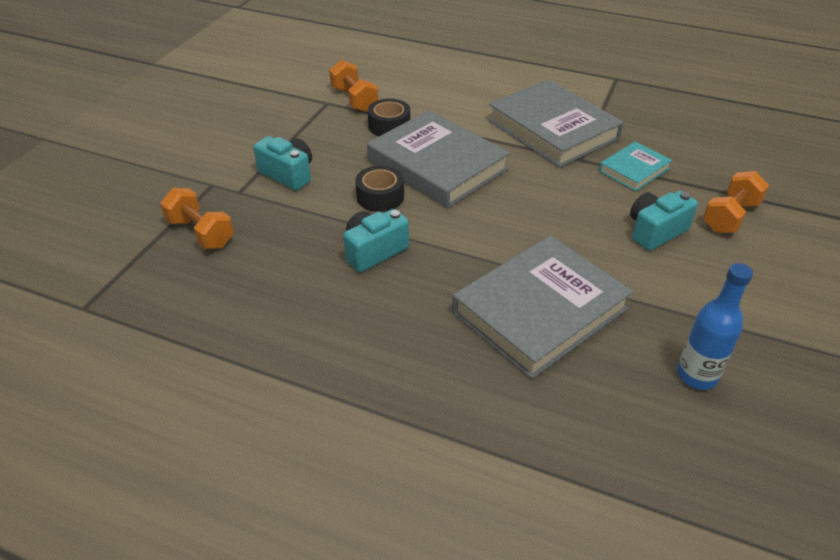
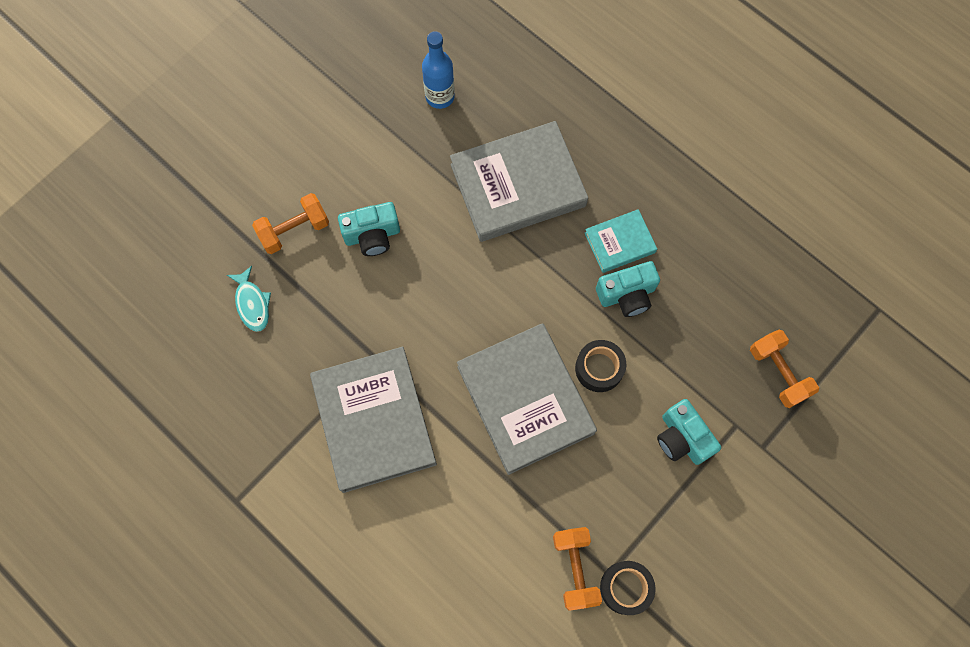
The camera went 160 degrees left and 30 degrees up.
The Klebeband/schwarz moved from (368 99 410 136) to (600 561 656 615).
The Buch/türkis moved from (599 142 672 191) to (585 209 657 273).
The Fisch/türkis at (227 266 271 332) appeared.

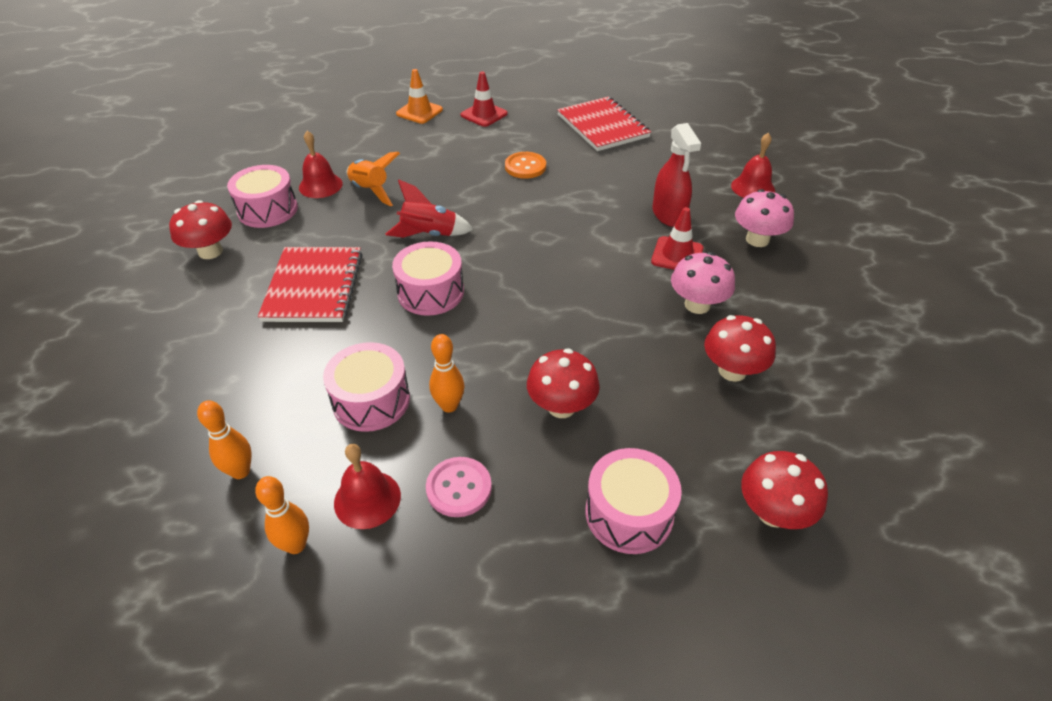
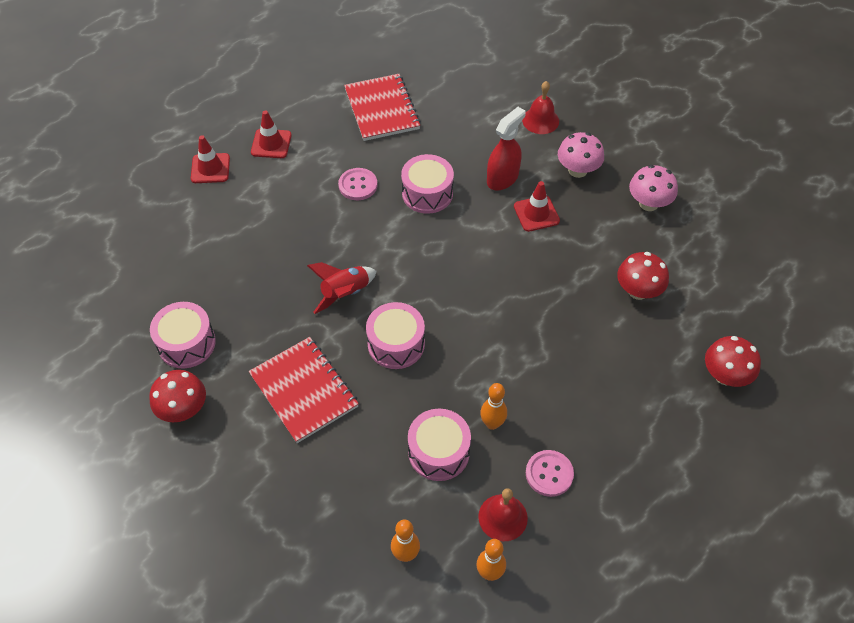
The camera went 35 degrees left and 10 degrees up.
The Leitkegel/orange at (396 69 443 124) became the Leitkegel/rot at (191 135 230 183).
The Notizbuch/rot at (557 97 651 151) turned 45 degrees clockwise.
The Sprühflasche/rot at (653 123 701 227) turned 90 degrees counterclockwise.
The Glocke/rot at (299 131 343 198) disappeared.
The Rakete/orange at (346 152 400 206) disappeared.
The Knopf/orange at (505 152 546 179) became the Knopf/rosa at (338 168 378 200).
The Pilz/rosa moved from (671 252 735 314) to (629 165 678 211).
The Pilz/rot at (527 348 600 418) disappeared.
The Trommel/rosa moved from (586 448 682 554) to (401 154 454 214).

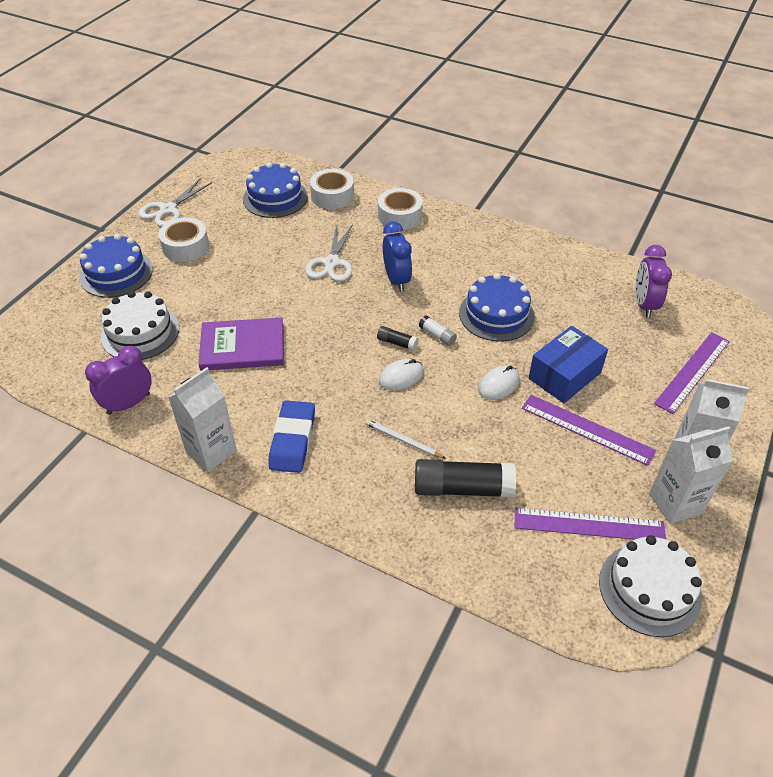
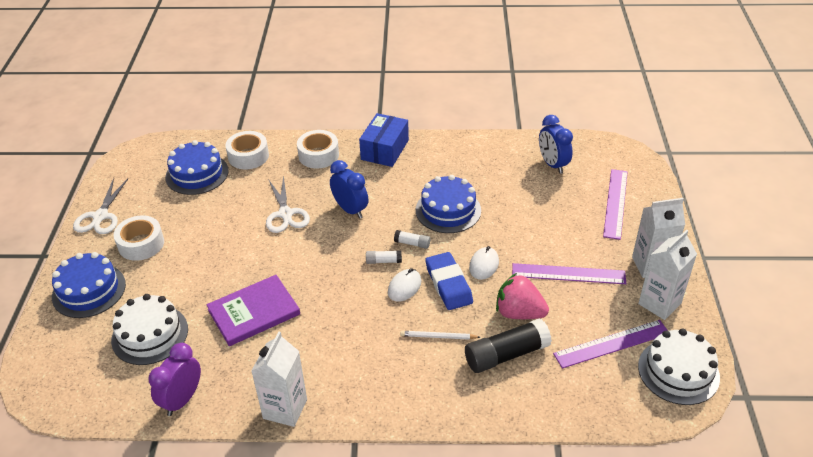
The camera went 25 degrees left and 5 degrees down.
The Wecker/lila at (636 245 672 318) became the Wecker/blau at (539 115 573 174).
The Klebestift/schwarz at (377 326 418 351) became the Klebestift/weiß at (366 250 402 264).
The Schachtel/blau moved from (529 326 608 403) to (359 113 409 167).
The Radiergummi/blau moved from (268 400 315 473) to (425 252 473 310).
The Erdbeere/rosa at (496 273 549 319) appeared.

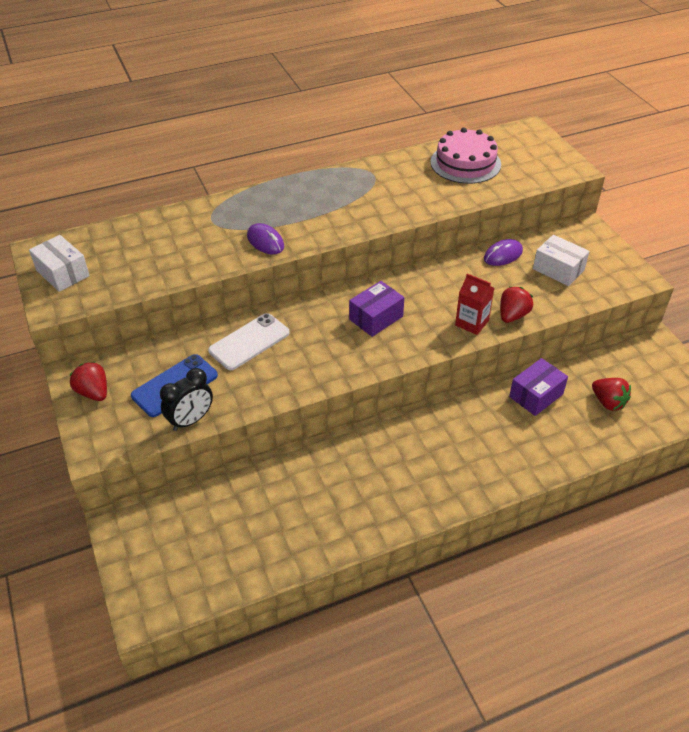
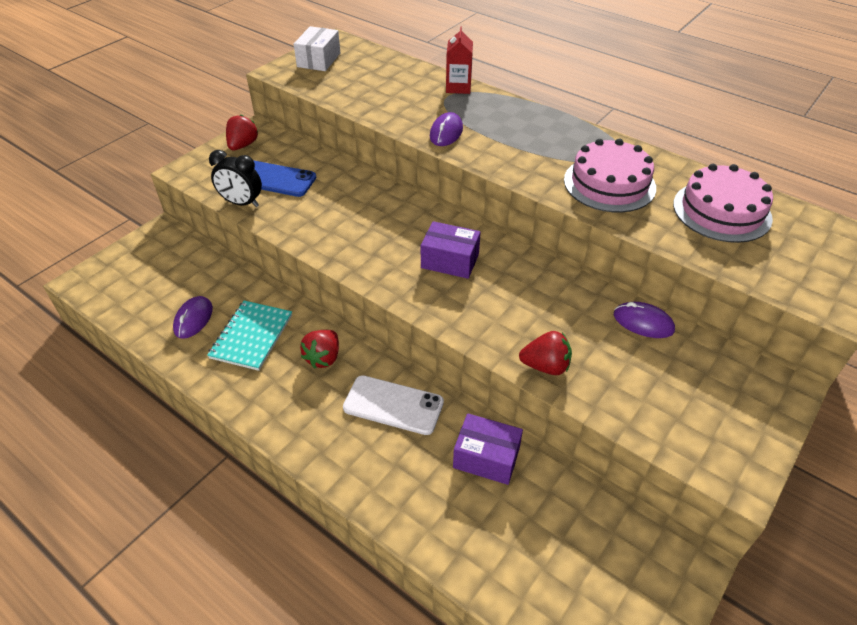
The camera went 60 degrees right and 0 degrees up.
The Schachtel/weiß at (533 235 590 286) disappeared.
The Getränkekarton/rot moved from (455 273 494 335) to (446 27 473 94).
The Handy/weiß moved from (208 313 290 370) to (343 375 444 435).
The Erdbeere/rot moved from (592 378 631 411) to (300 330 339 368).
The Kuchen/rosa at (564 139 656 212) appeared.
The Computermaus/lila at (173 296 213 338) appeared.
The Notizbuch/türkis at (207 301 292 371) appeared.

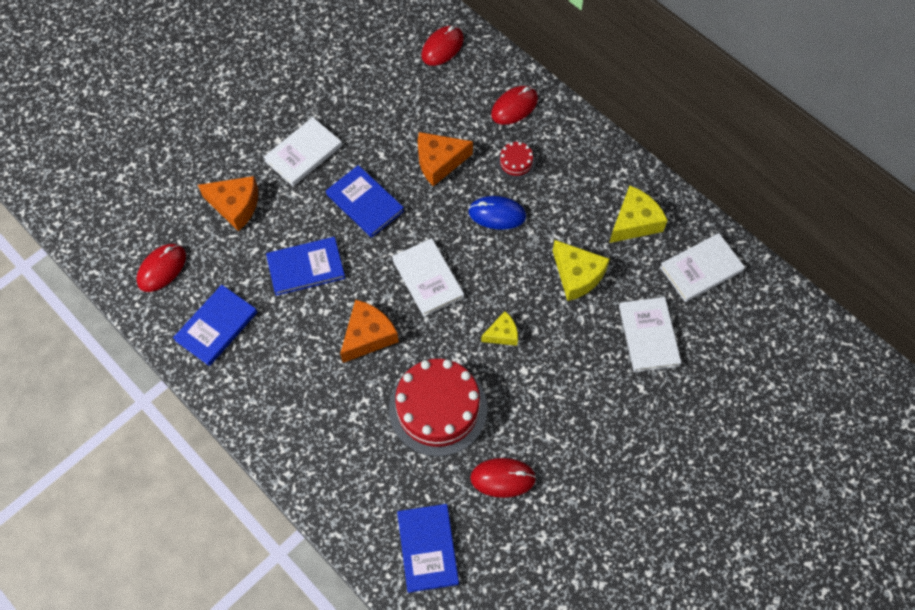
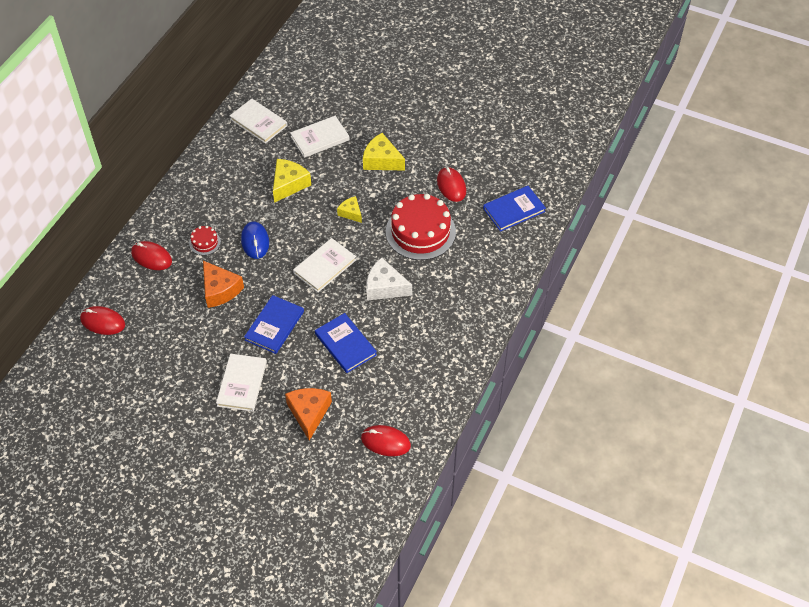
The camera went 110 degrees left and 10 degrees down.
The Buch/weiß at (263 117 342 186) turned 75 degrees clockwise.
The Käse/gelb moved from (609 186 668 243) to (363 133 405 170).
The Buch/blau at (173 285 257 366) disappeared.
The Käse/orange at (340 300 399 363) became the Käse/weiß at (366 257 412 301).

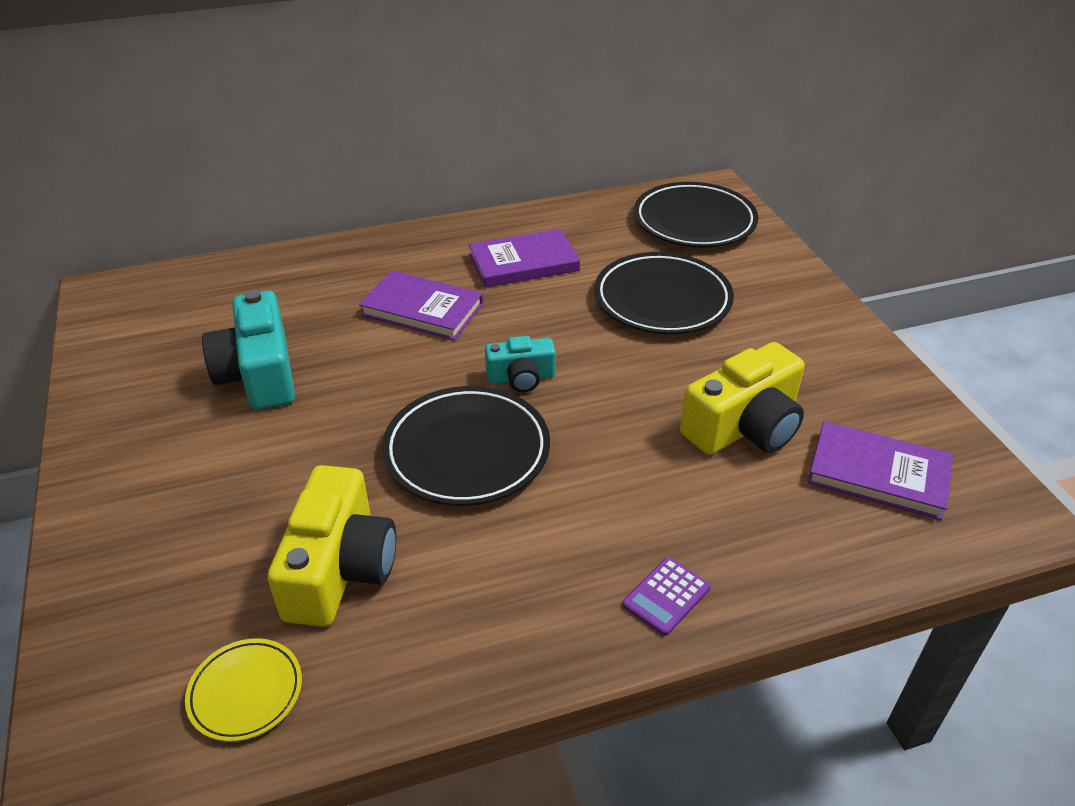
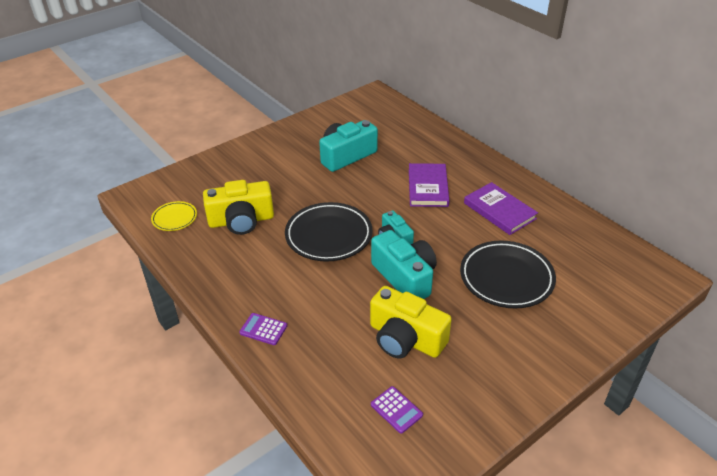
The camera went 70 degrees right and 0 degrees up.
The Teller/schwarz at (634 182 758 248) disappeared.
The Buch/lila at (807 421 953 520) was replaced by the Taschenrechner/lila at (371 386 423 434).
The Kamera/türkis at (371 230 437 299) appeared.

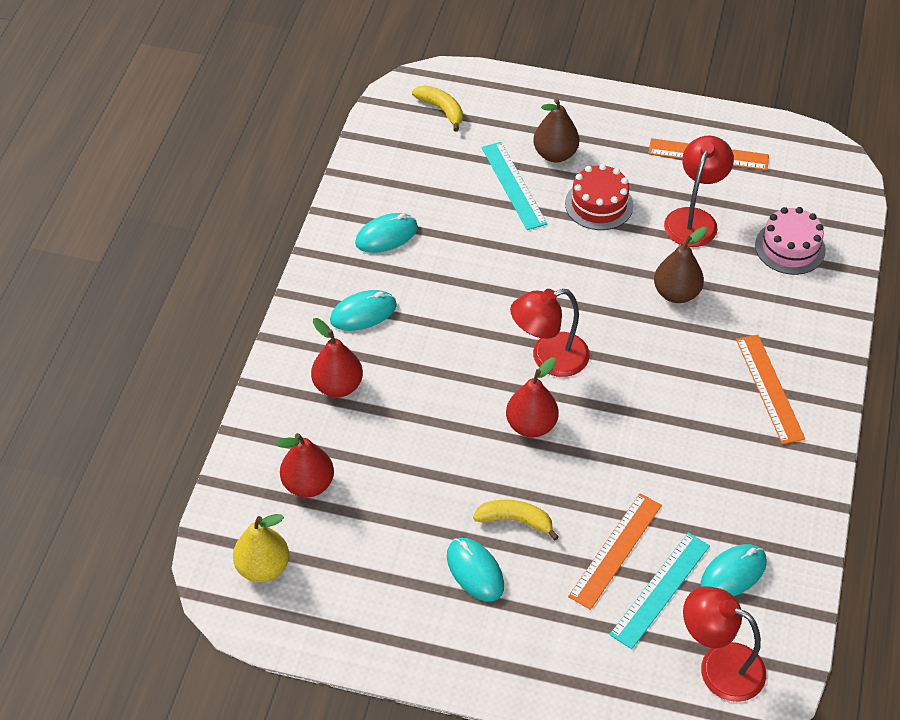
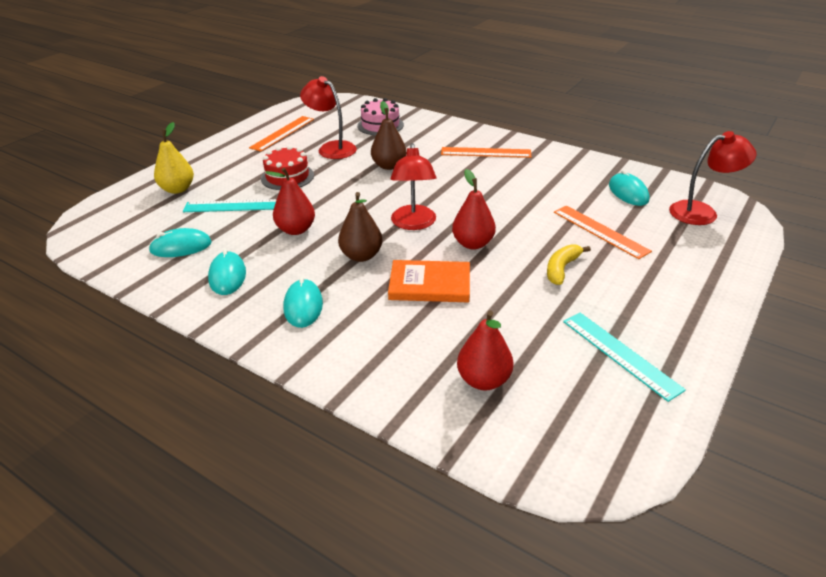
The camera went 70 degrees left and 15 degrees down.
The Banane/gelb at (412 85 463 131) disappeared.
The Birne/braun moved from (533 98 579 162) to (338 192 383 262).
The Birne/rot moved from (311 318 363 398) to (265 168 315 235).
The Birne/gelb moved from (233 514 289 582) to (154 122 194 194).
The Lineal/türkis moved from (609 532 710 649) to (563 313 686 402).
The Computermaus/türkis moved from (447 538 504 602) to (149 228 212 257).
The Lampe/rot at (683 586 766 702) turned 150 degrees counterclockwise.
The Buch/orange at (388 260 470 302) appeared.

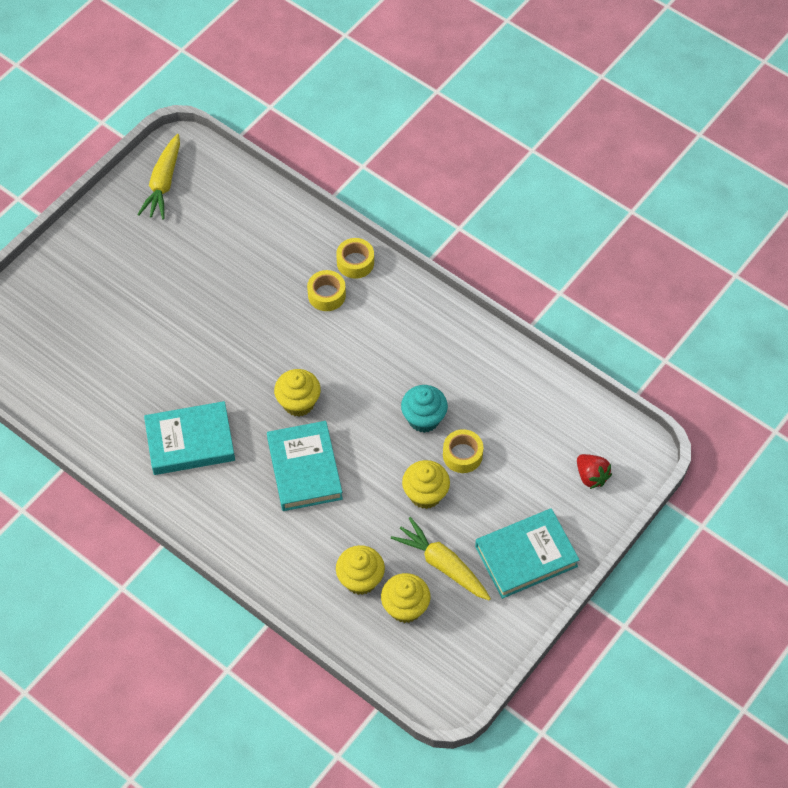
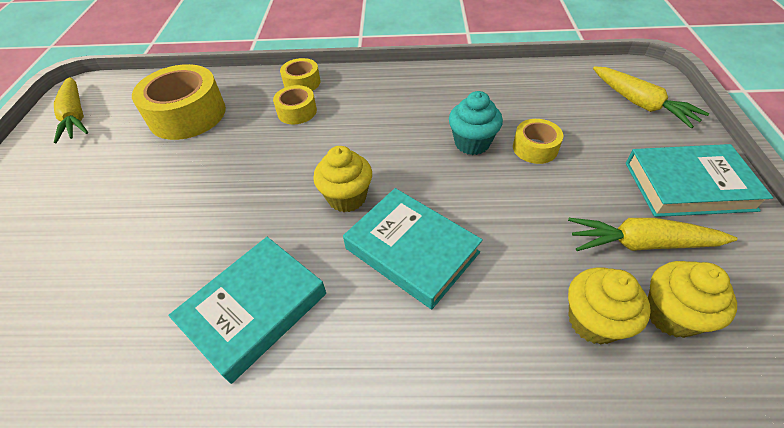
The camera went 35 degrees left and 10 degrees down.
The Erdbeere/rot at (577 454 612 489) was replaced by the Karotte/gelb at (593 66 709 128).
The Muffin/gelb at (402 460 450 509) disappeared.
The Buch/türkis at (475 508 580 599) turned 60 degrees clockwise.
The Klebeband/gelb at (132 64 226 140) appeared.

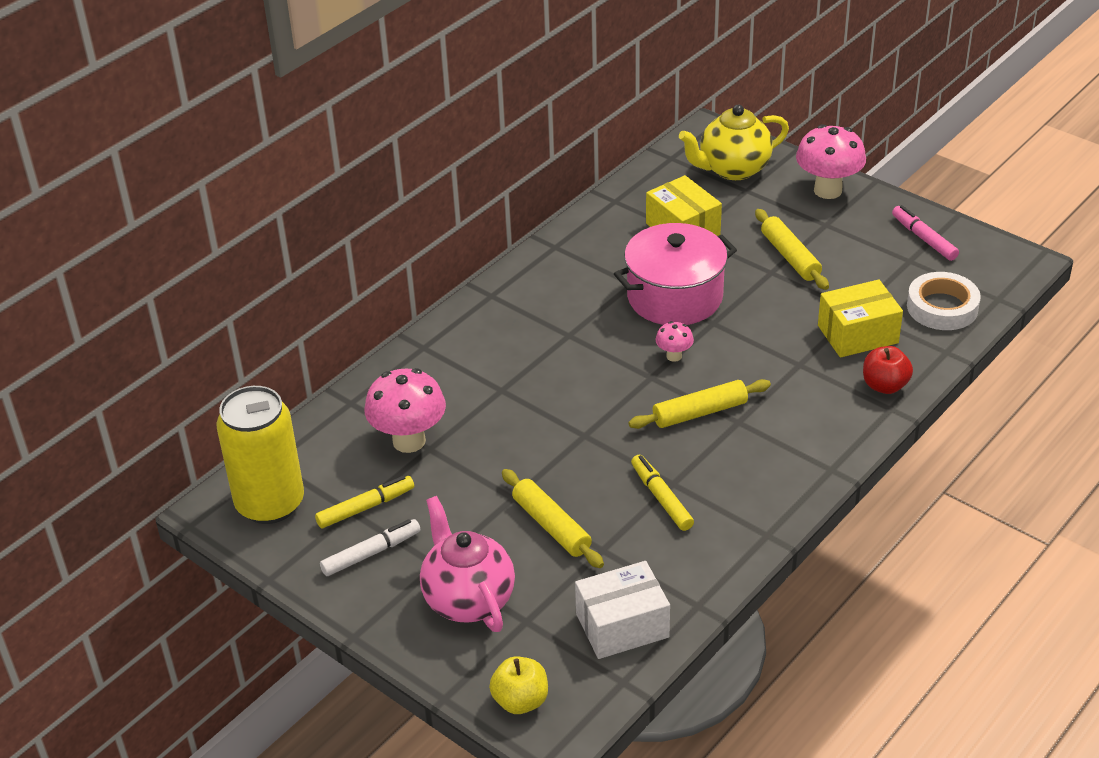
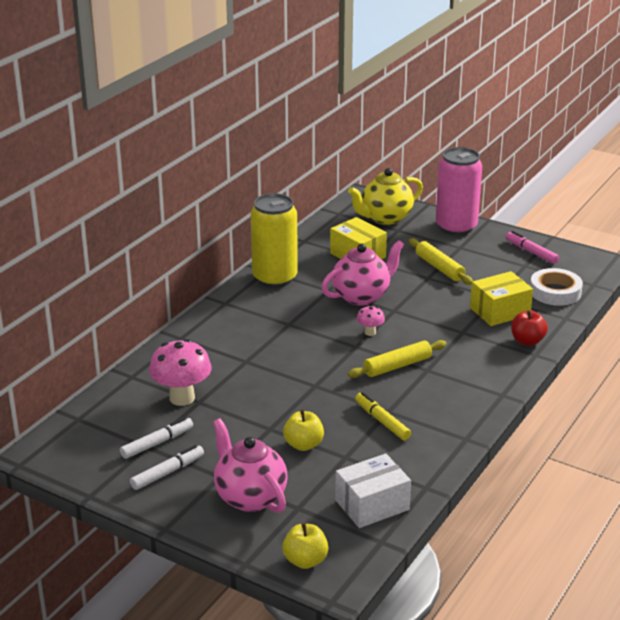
The camera went 10 degrees left and 10 degrees down.
The Pilz/rosa at (796 124 866 199) was replaced by the Dose/rosa at (436 147 482 235).
The Kochtopf/rosa at (614 223 737 325) was replaced by the Teekanne/rosa at (321 240 404 306).
The Dose/gelb moved from (217 386 304 524) to (251 193 298 288).
The Nudelholz/gelb at (502 469 604 568) was replaced by the Apfel/gelb at (283 409 324 451).
The Filzstift/gelb at (315 476 414 528) became the Filzstift/weiß at (120 417 193 459).

